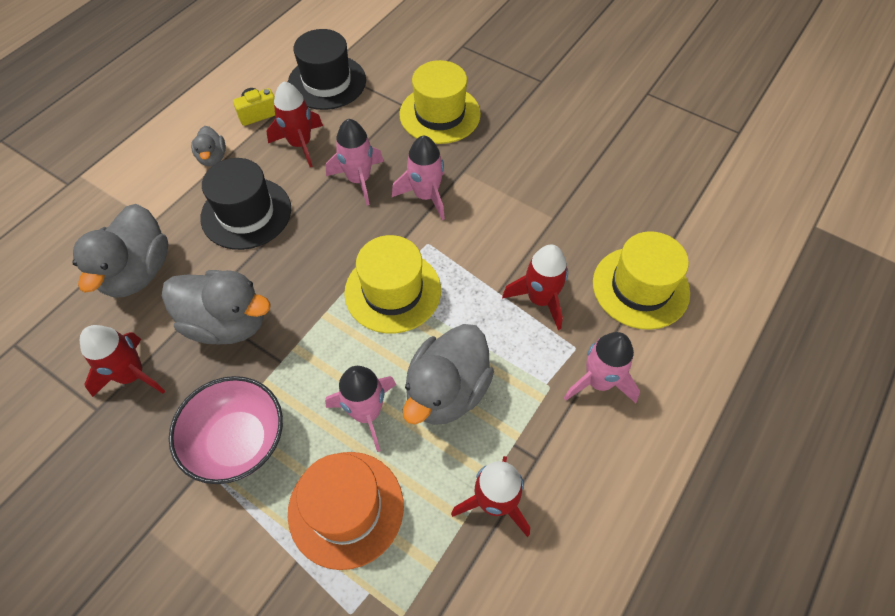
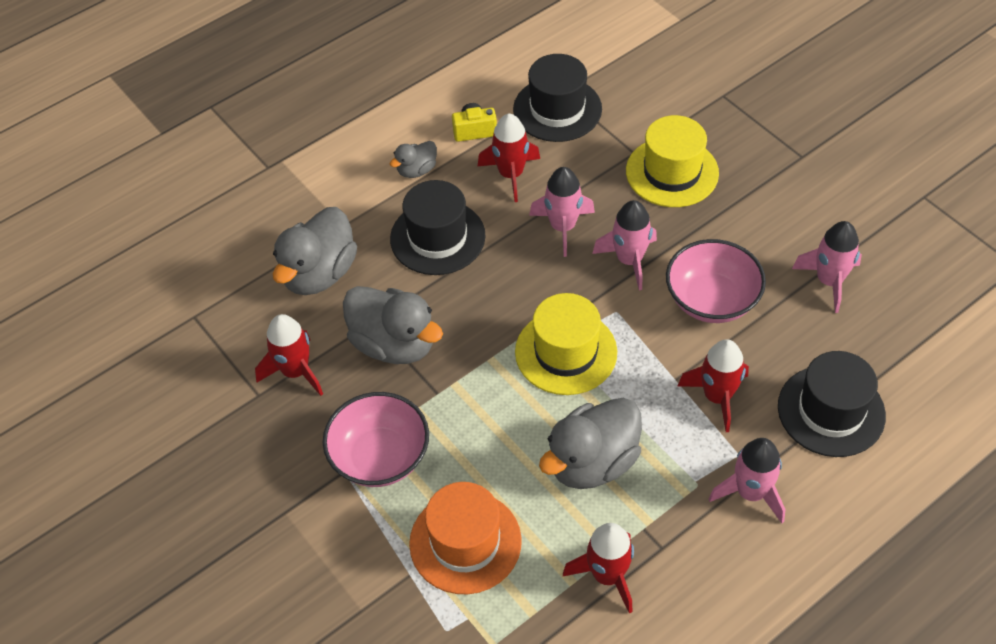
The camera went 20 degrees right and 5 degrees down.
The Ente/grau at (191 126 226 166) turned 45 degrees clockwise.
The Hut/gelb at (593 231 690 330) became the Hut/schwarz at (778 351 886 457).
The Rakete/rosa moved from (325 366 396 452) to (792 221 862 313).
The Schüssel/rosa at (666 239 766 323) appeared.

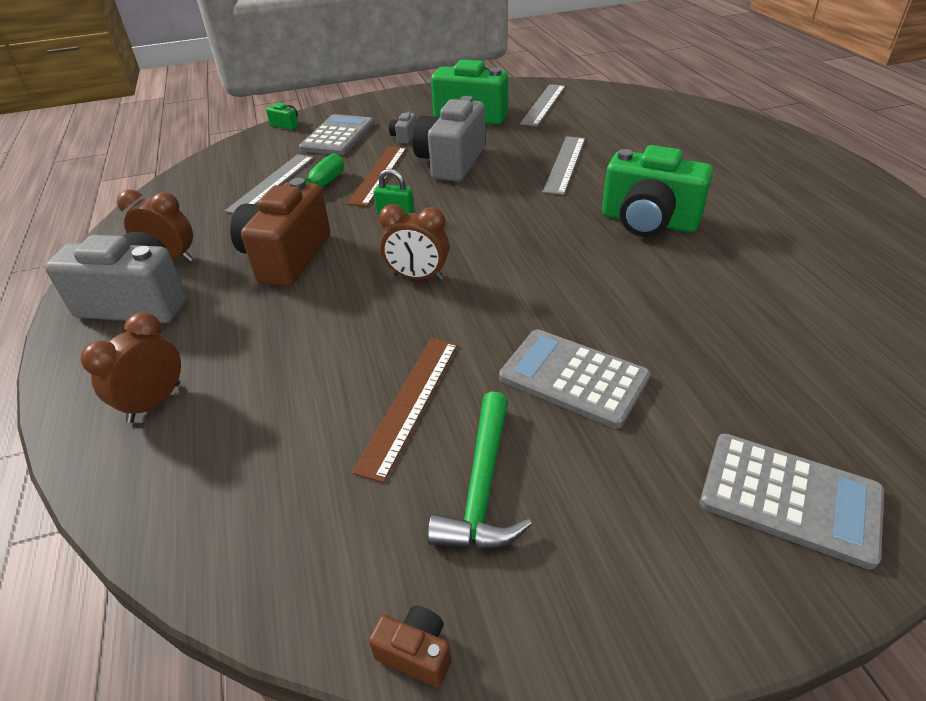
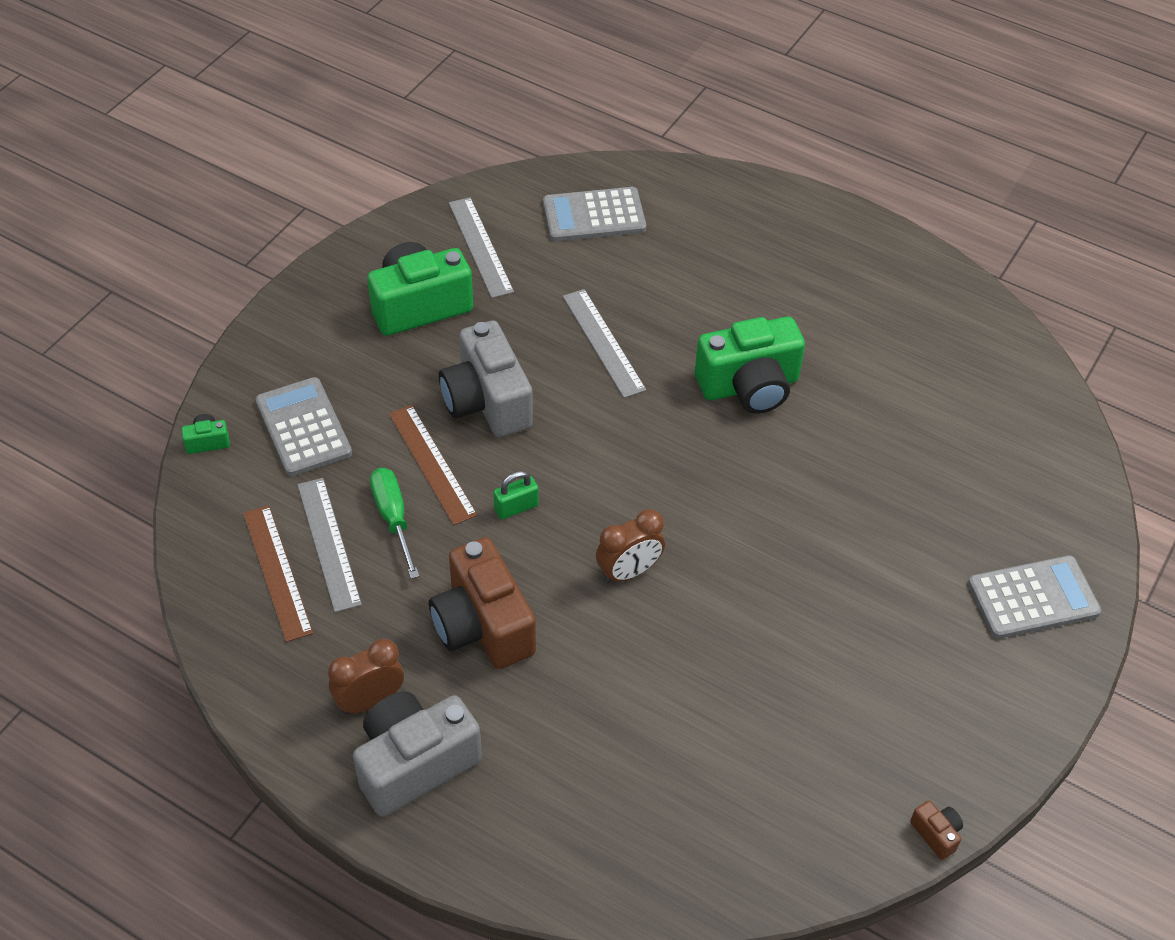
The camera went 45 degrees left and 10 degrees up.
The Kamera/grau at (389 111 416 144) disappeared.
The Wecker/braun at (80 312 181 423) disappeared.
The Taschenrechner/grau moved from (499 329 650 429) to (543 187 646 241).
The Lineal/braun moved from (352 338 458 483) to (243 505 313 642).
The Hammer/grün at (427 392 532 548) disappeared.
The Kamera/braun at (369 606 451 688) turned 75 degrees clockwise.

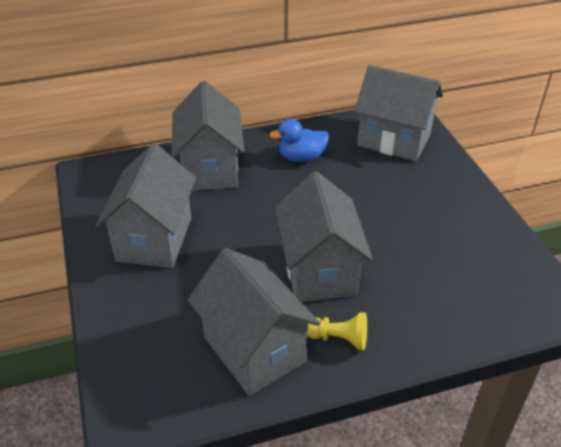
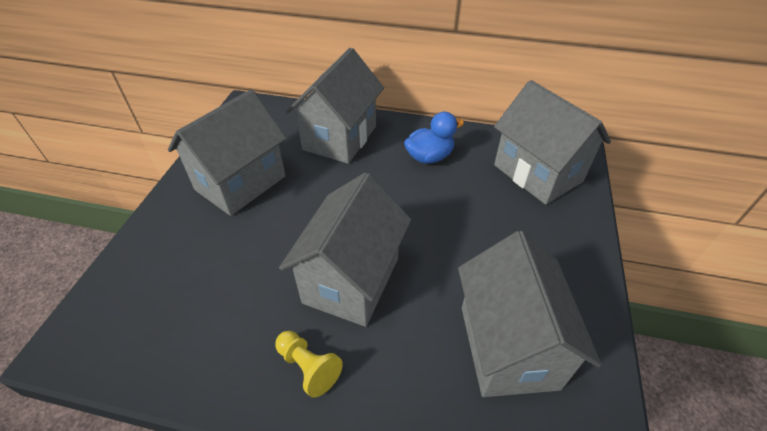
The camera went 30 degrees right and 5 degrees up.
The Ente/blau at (270 119 329 162) turned 135 degrees clockwise.
The Haus/grau moved from (188 248 320 396) to (458 231 601 397).

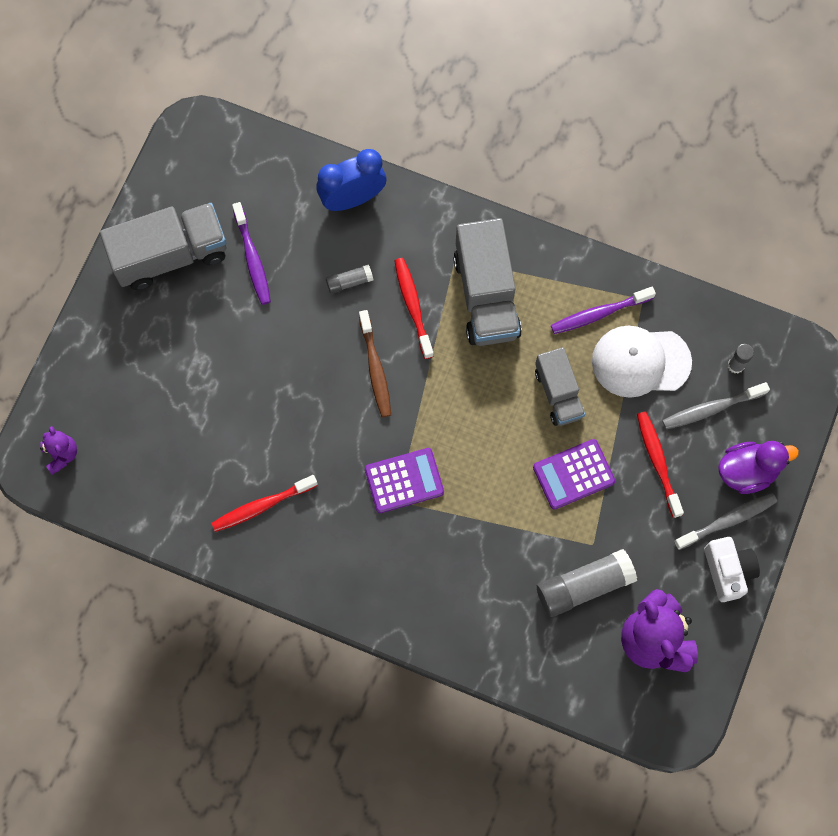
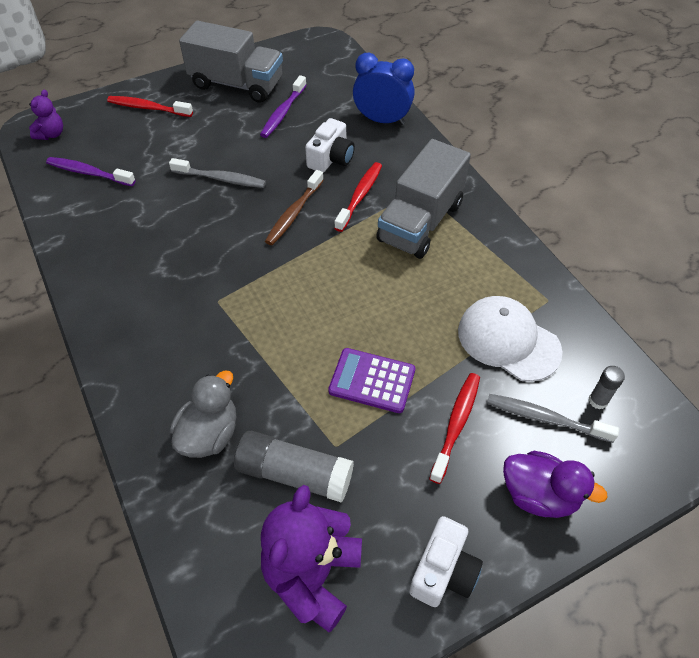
The camera went 40 degrees right and 20 degrees down.
The Klebestift/grau at (326 265 373 294) was replaced by the Kamera/weiß at (305 118 355 173).
The Zahnbürste/lila moved from (551 287 656 334) to (46 157 136 186).
The Lastwagen/grau at (535 347 585 426) disappeared.
The Taschenrechner/lila at (365 448 444 513) disappeared.
The Zahnbürste/rot moved from (211 475 318 532) to (107 96 193 117).
The Zahnbürste/grau moved from (674 493 777 550) to (169 158 266 188).
The Ente/grau at (170 370 236 458) appeared.

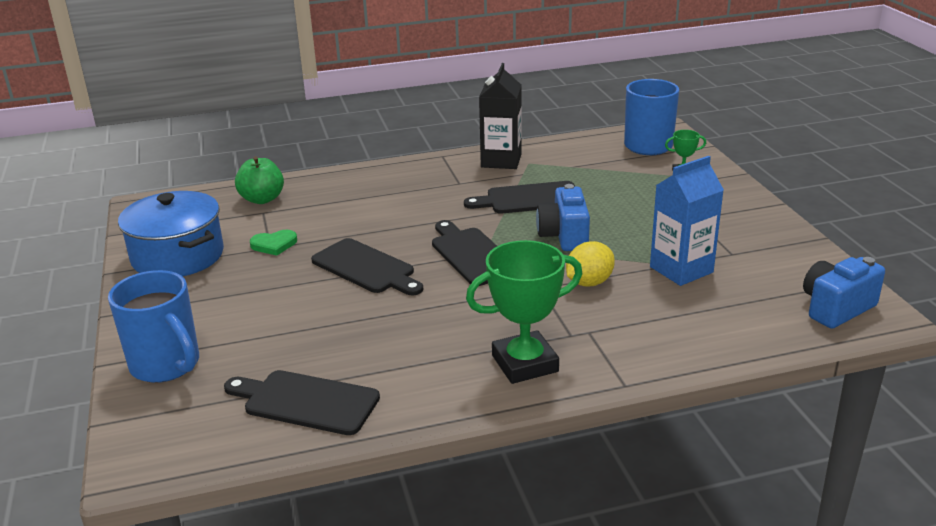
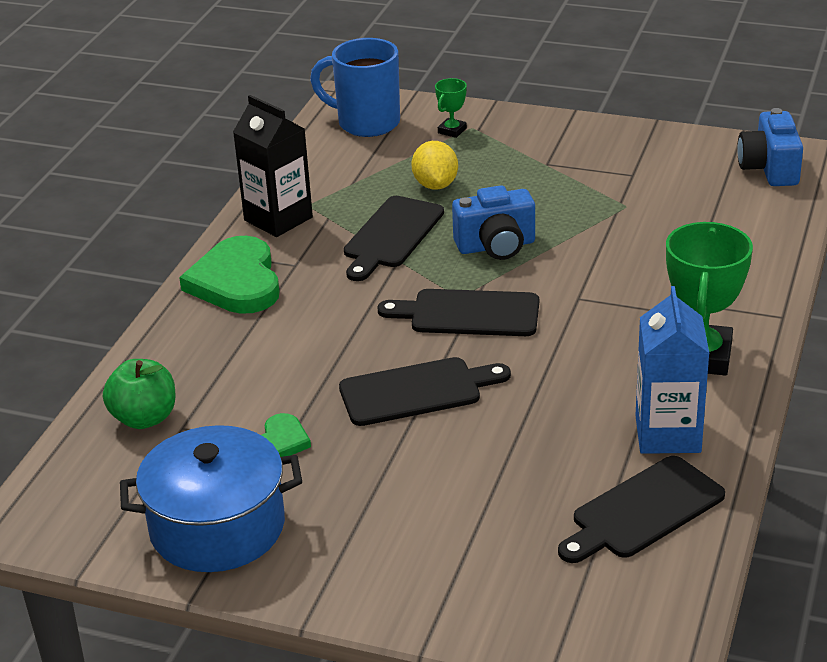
The camera went 55 degrees left and 5 degrees up.
The Getränkekarton/blau moved from (650 156 724 286) to (635 286 710 454).
The Kamera/blau at (536 184 590 251) turned 45 degrees counterclockwise.
The Zitrone/gelb moved from (566 241 615 286) to (411 141 458 190).
The Tasse/blau at (108 270 199 383) disappeared.
The Herz/grün at (179 236 280 314) appeared.

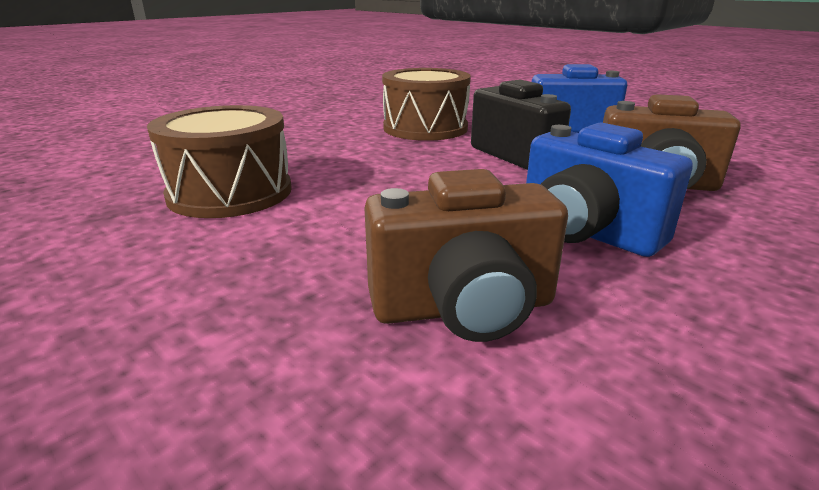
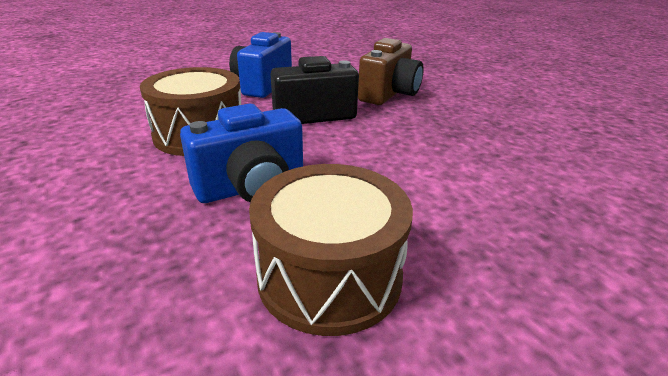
The camera went 75 degrees left and 5 degrees up.
The Kamera/blau moved from (526 122 693 257) to (180 104 303 203).
The Kamera/braun at (365 169 568 342) disappeared.

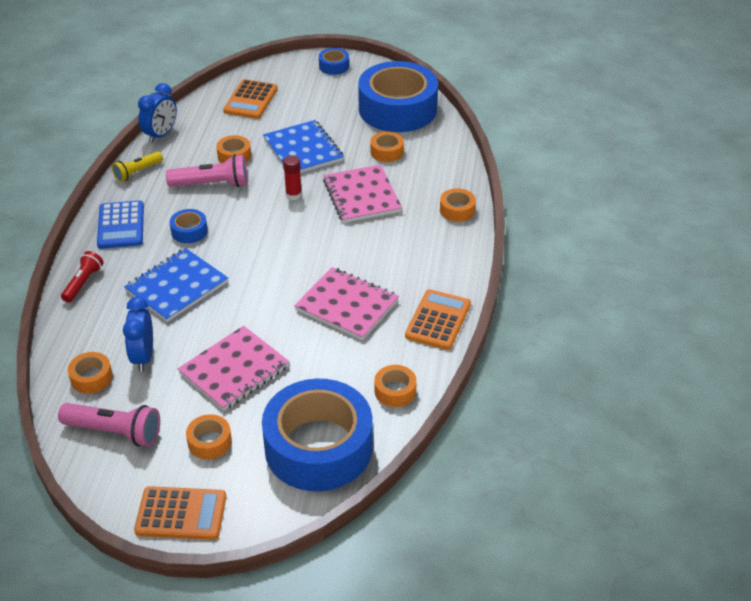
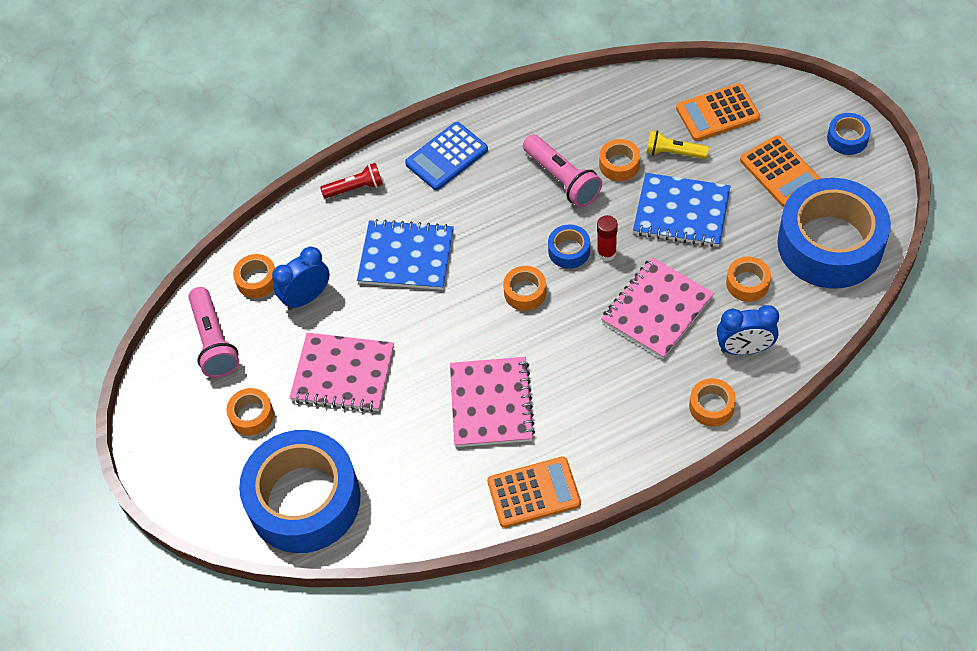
The camera went 60 degrees right and 15 degrees up.
The Wecker/blau moved from (138 83 177 143) to (717 305 779 355).
The Notizbuch/blau at (263 120 344 173) turned 75 degrees clockwise.
The Taschenlampe/gelb moved from (112 151 163 182) to (646 130 709 159).
The Klebeband/blau moved from (170 209 208 243) to (548 224 590 269).
The Klebeband/orange moved from (374 365 417 407) to (503 266 546 311).
The Taschenrechner/orange moved from (134 486 226 540) to (740 135 821 207).

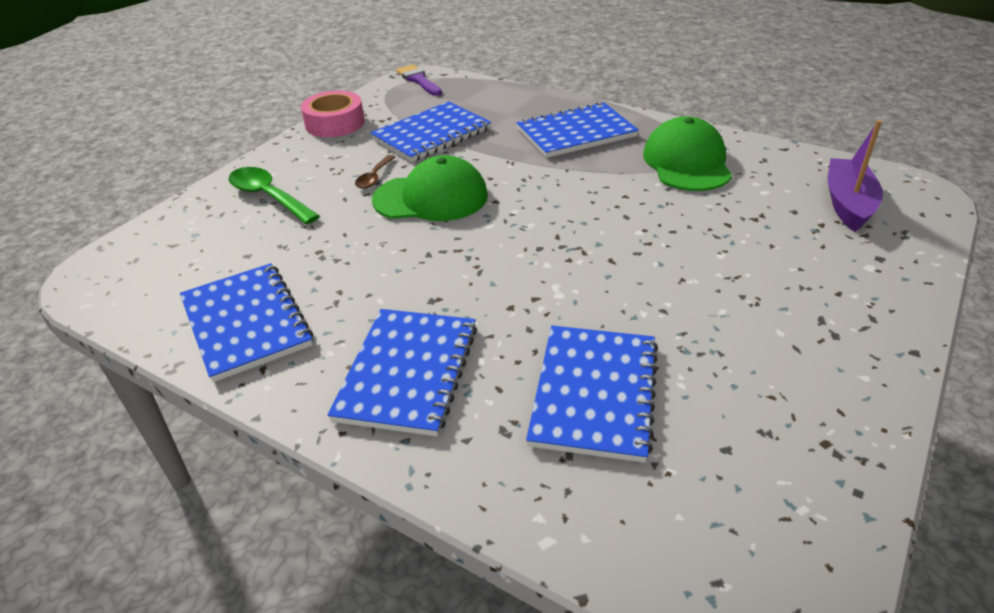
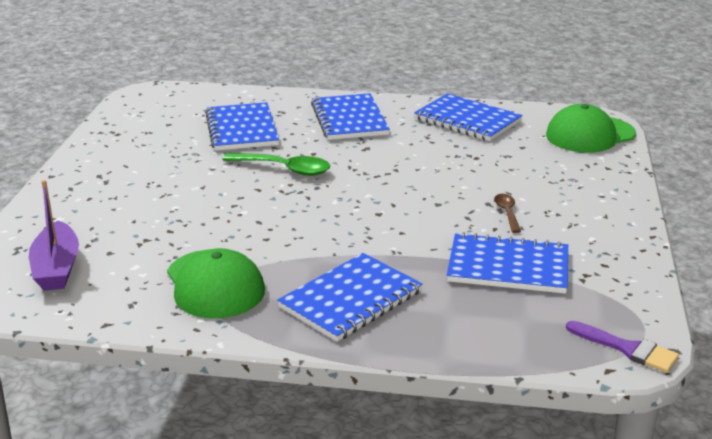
The camera went 155 degrees right and 10 degrees down.
The Klebeband/rosa at (301 90 365 137) disappeared.
The Notizbuch/blau at (370 101 491 162) turned 75 degrees clockwise.
The Kappe/grün moved from (372 155 488 221) to (546 104 636 153).
The Löffel/grün moved from (228 167 320 224) to (222 153 330 176).

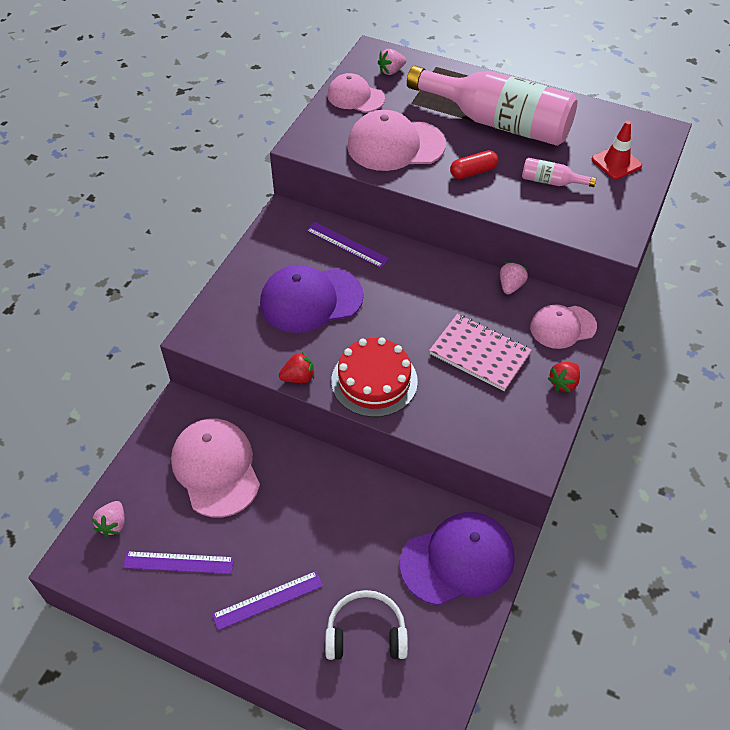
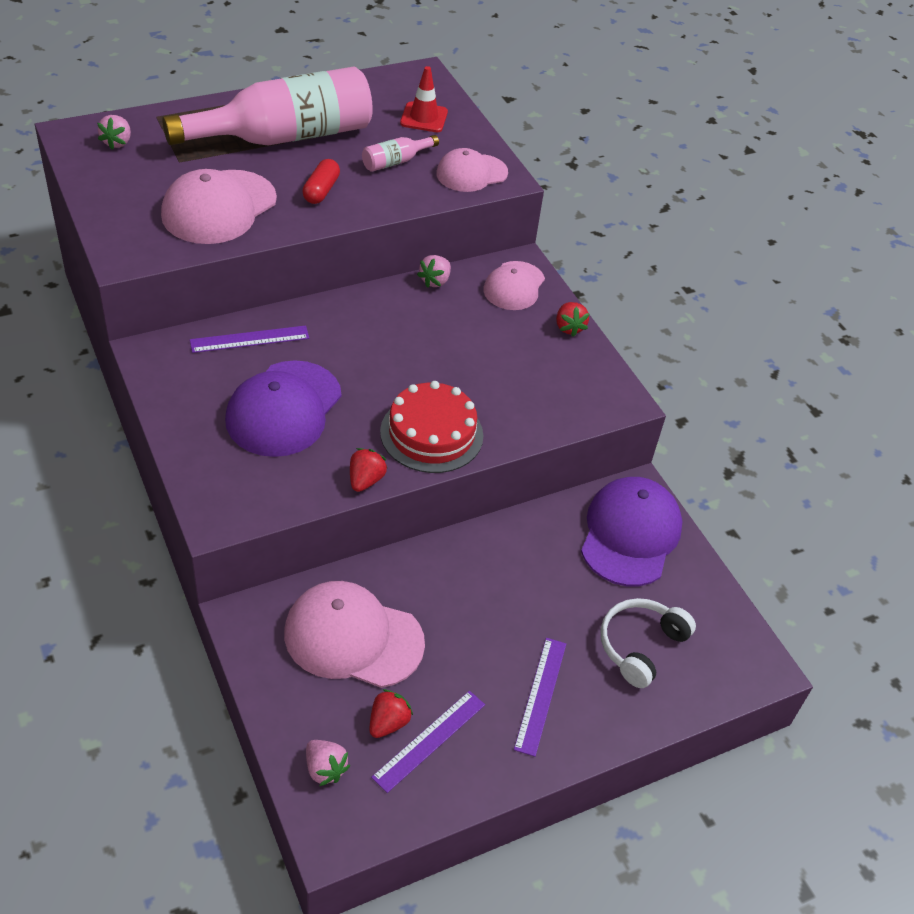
The camera went 55 degrees left and 5 degrees down.
The Kappe/rosa moved from (327 73 385 112) to (436 148 508 192).
The Erdbeere/rosa at (500 262 528 295) turned 120 degrees counterclockwise.
The Notizbuch/rosa at (429 314 532 391) disappeared.
The Erdbeere/rot at (369 689 413 738) appeared.

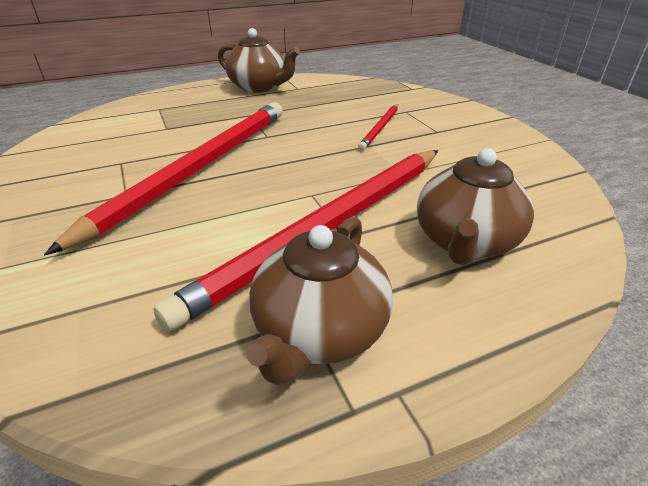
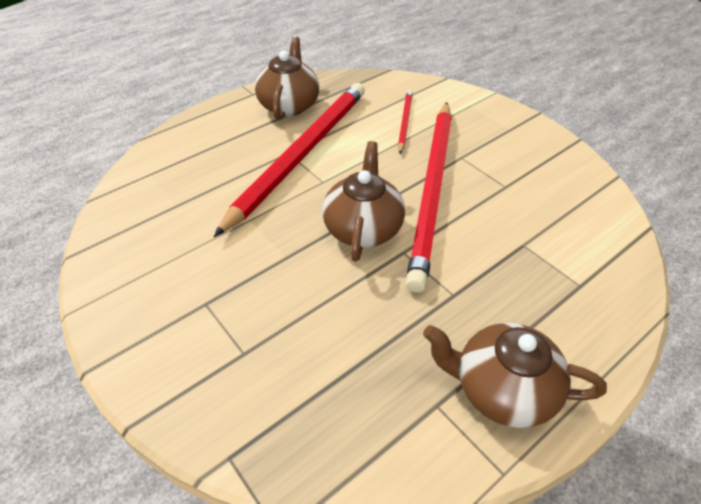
The camera went 165 degrees right and 10 degrees up.
The Bleistift/rot moved from (358 104 398 151) to (398 90 413 154).
The Teekanne/braun moved from (417 148 534 265) to (322 141 405 261).

